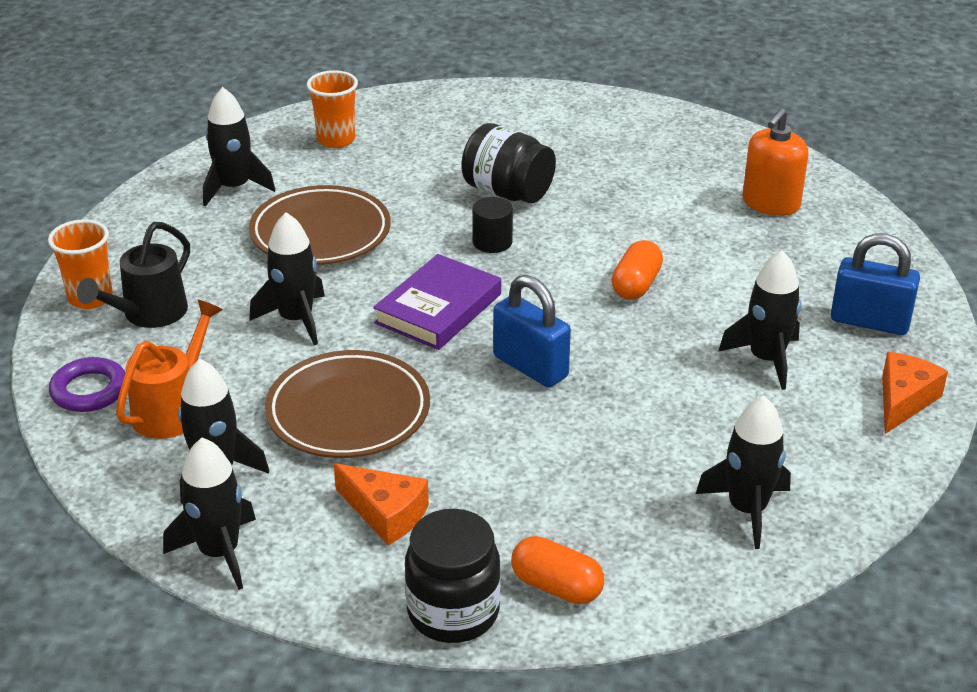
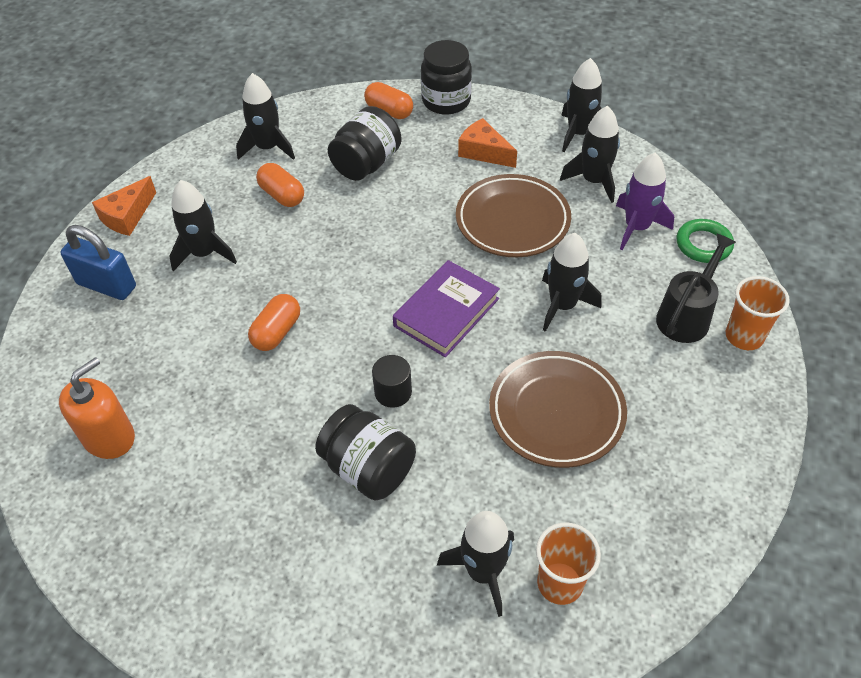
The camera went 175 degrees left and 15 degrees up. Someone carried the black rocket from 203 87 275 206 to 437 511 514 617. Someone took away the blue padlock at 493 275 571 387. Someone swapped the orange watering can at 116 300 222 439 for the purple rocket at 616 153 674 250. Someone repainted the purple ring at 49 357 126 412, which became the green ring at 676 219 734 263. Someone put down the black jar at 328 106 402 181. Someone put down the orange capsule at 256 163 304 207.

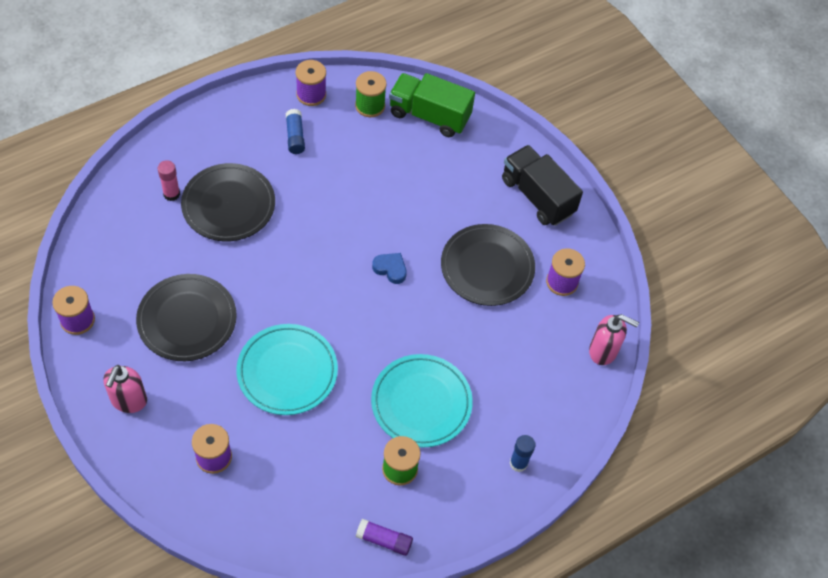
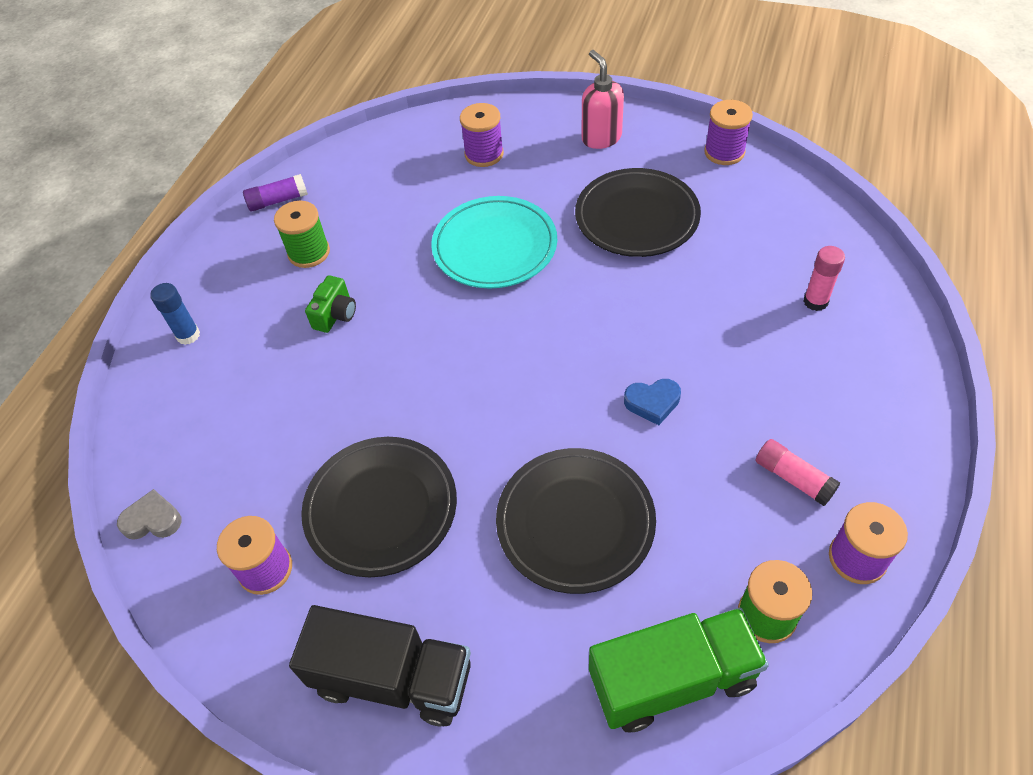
The camera went 150 degrees right and 5 degrees down. Someone repainted the blue glue stick at 286 109 305 154, which became the pink glue stick at 756 439 840 506. Someone carried the black plate from 181 163 275 241 to 496 448 656 594. Someone carried the blue heart from 372 253 407 284 to 624 379 681 425. Someone swapped the pink soap dispenser at 589 314 639 365 for the grey heart at 117 489 181 540. Someone swapped the turquoise plate at 371 354 473 448 for the green camera at 305 275 356 333.

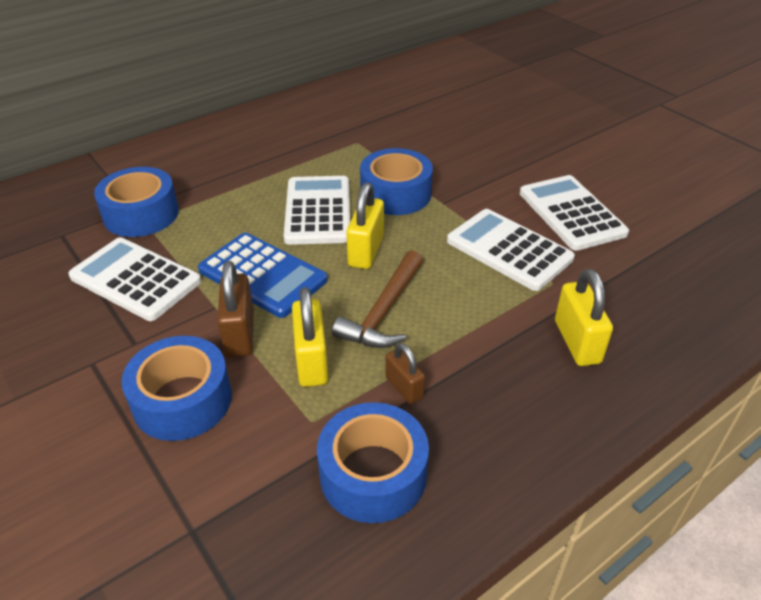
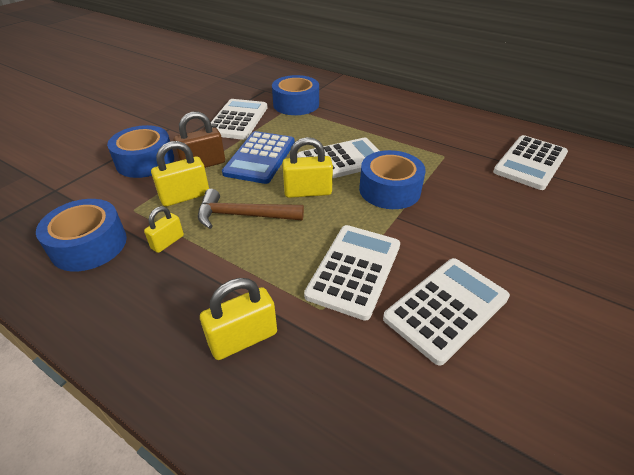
The camera went 70 degrees right and 0 degrees up. Someone repainted the brown padlock at 385 343 425 404, which became the yellow padlock at 144 206 184 253. Someone put down the white calculator at 493 135 568 190.

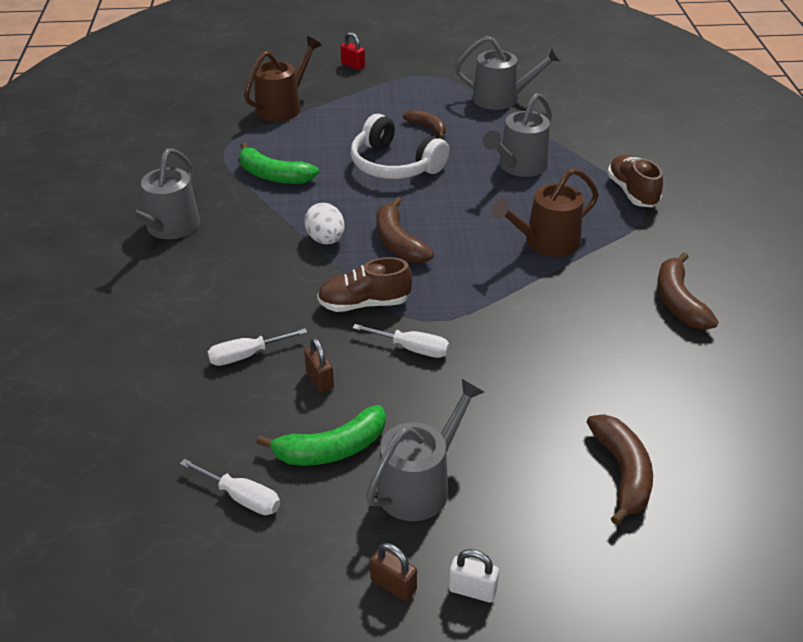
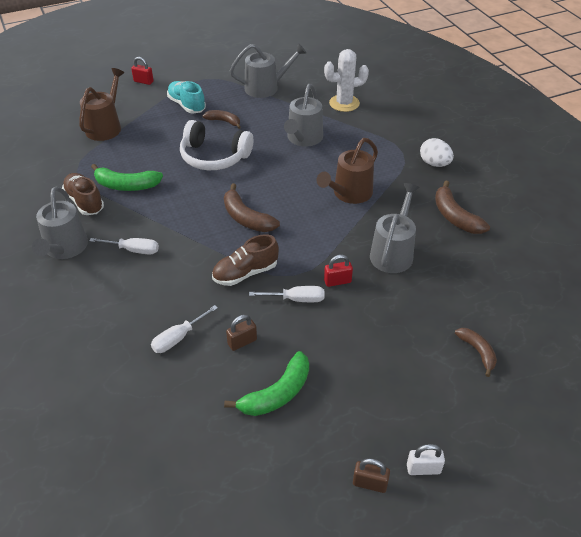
The camera went 20 degrees left and 5 degrees up. Someone carried the brown shoe from 607 155 663 207 to 62 173 104 215. Someone carried the white egg from 304 203 345 245 to 420 138 454 167. Someone rotated the brown padlock at 304 338 334 392 by 75 degrees counterclockwise. Someone carried the grey watering can from 366 379 484 521 to 370 183 420 273. Someone scaled the brown banana at 587 414 653 525 by 0.64. Someone carried the white screwdriver from 180 459 280 515 to 89 238 159 255. Someone put down the white cactus at 324 49 369 112. Someone put down the turquoise shoe at 167 81 206 113. Someone put down the red padlock at 324 255 353 287.

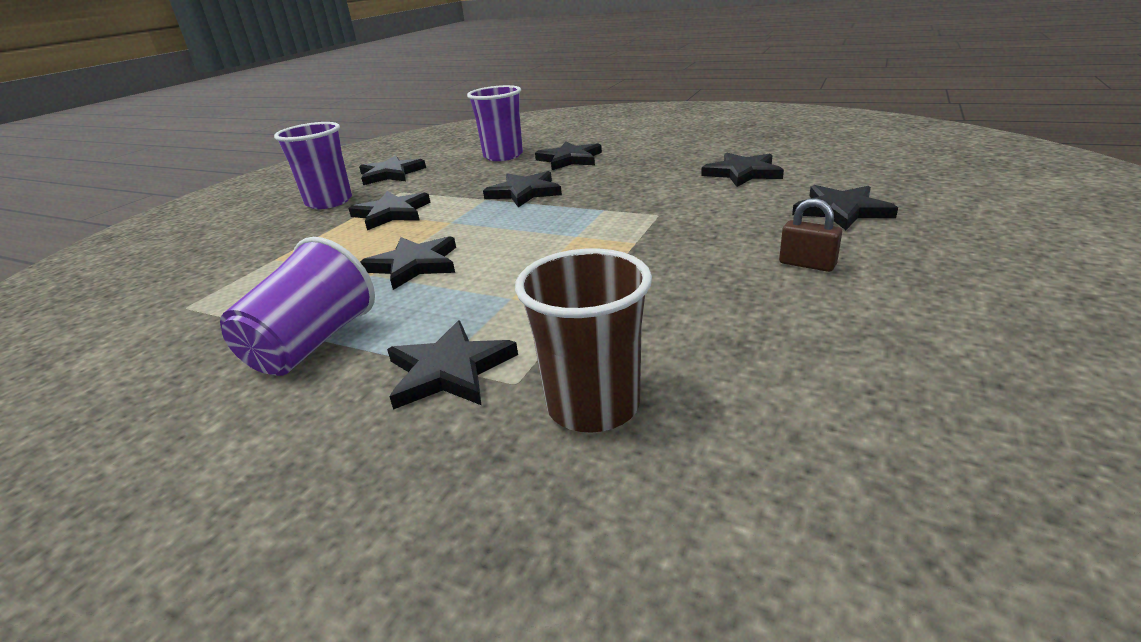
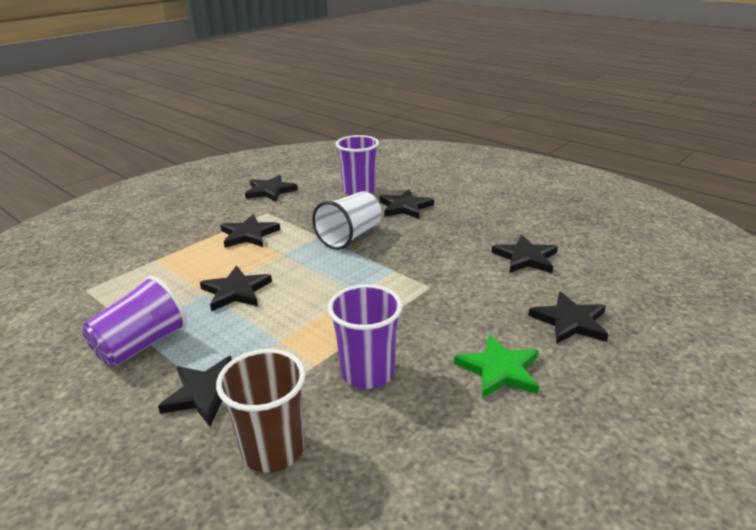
The camera went 15 degrees right and 0 degrees up. Someone carried the purple cup from 274 122 352 209 to 328 284 403 389. Someone swapped the black star at 483 171 562 208 for the white cup at 312 191 382 250. Someone swapped the brown padlock at 779 198 842 272 for the green star at 454 334 539 398.

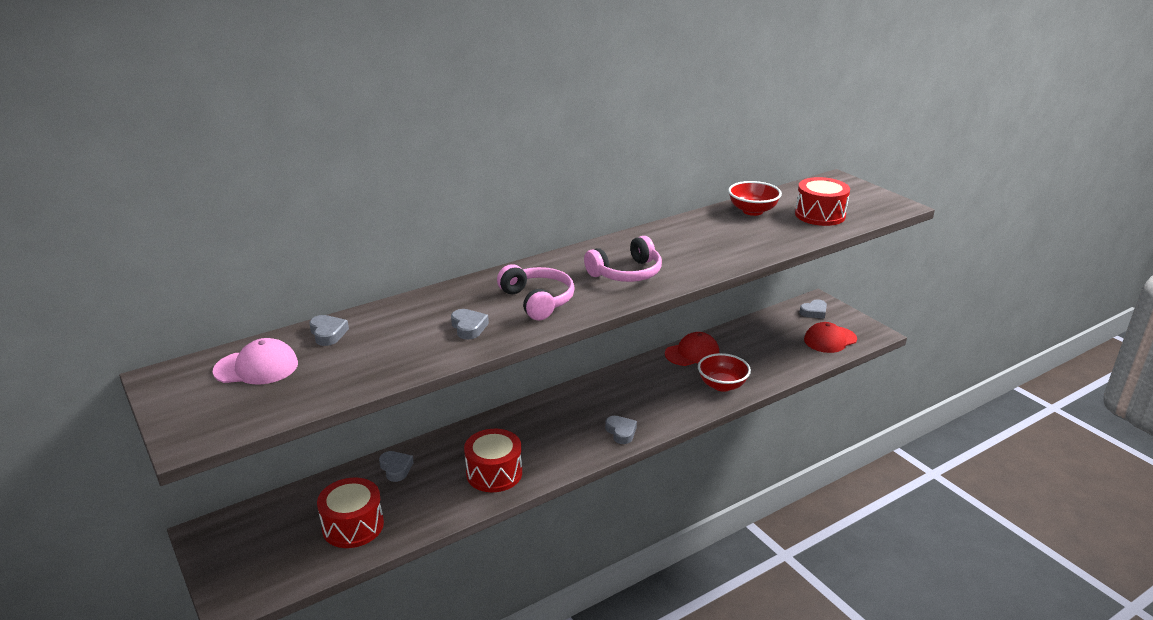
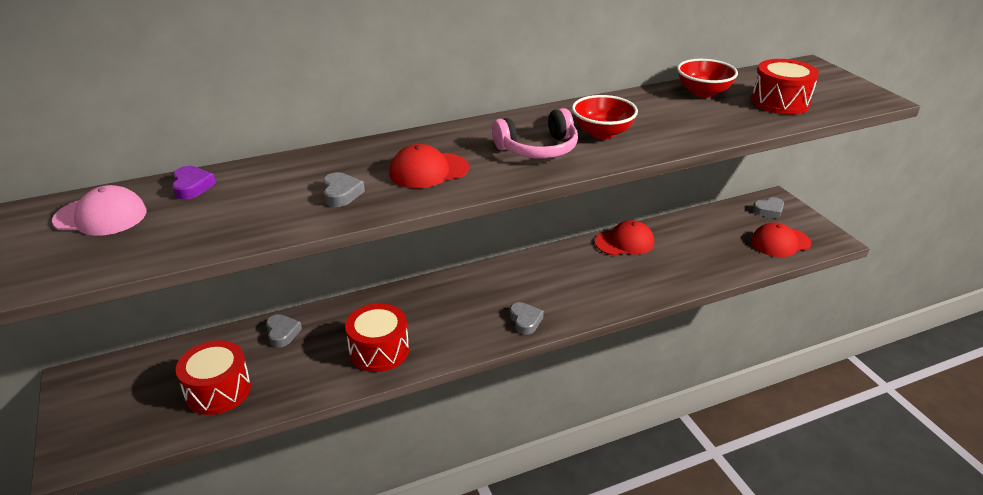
The camera went 10 degrees right and 5 degrees up. Someone swapped the pink headphones at 497 264 575 320 for the red cap at 389 144 469 188. Someone repainted the grey heart at 309 315 349 346, which became the purple heart at 172 166 216 200. Someone carried the red bowl from 698 353 751 392 to 572 95 638 139.

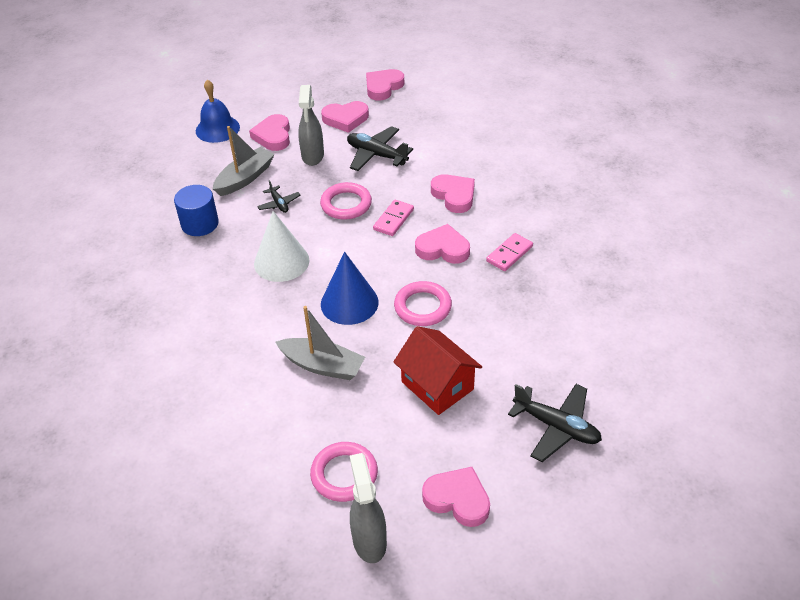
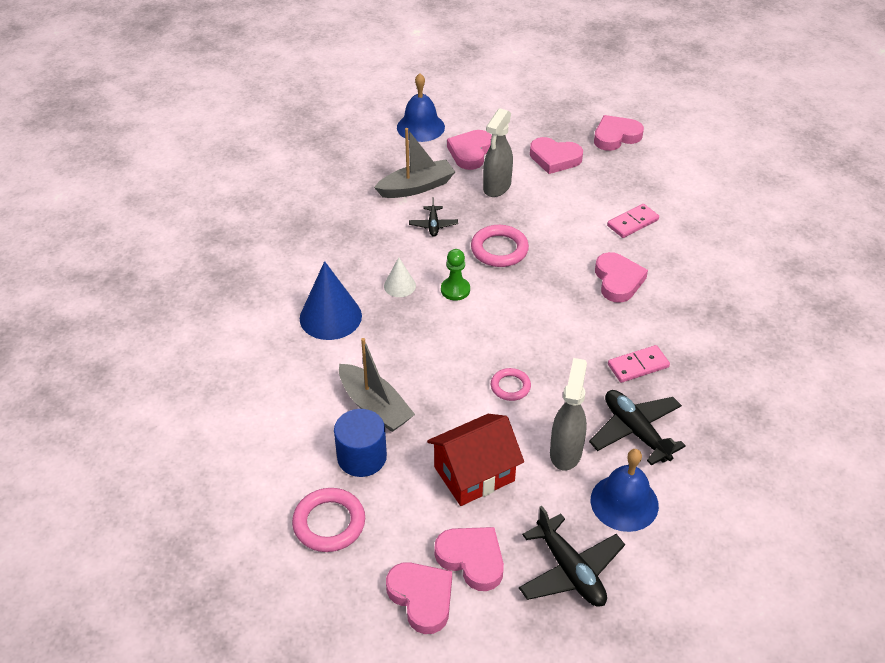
The camera went 25 degrees right and 0 degrees up. Someone carried the black plane from 347 126 413 171 to 589 390 686 466. Someone carried the blue cylinder from 174 185 219 236 to 334 409 387 477. Someone carried the pink domino from 373 200 414 236 to 607 204 659 238. Someone scaled the white cone at 254 211 309 282 by 0.53. Someone carried the pink heart from 415 224 470 264 to 434 527 504 591. Someone carried the blue cone from 321 252 379 325 to 300 261 362 340. Someone scaled the pink ring at 394 281 452 326 by 0.62. Someone rotated the red house at 394 326 482 415 by 75 degrees clockwise. Someone carried the grey spray bottle from 350 453 387 563 to 550 358 587 471. Someone put down the green pawn at 441 249 470 301. Someone put down the blue bell at 591 449 659 532.

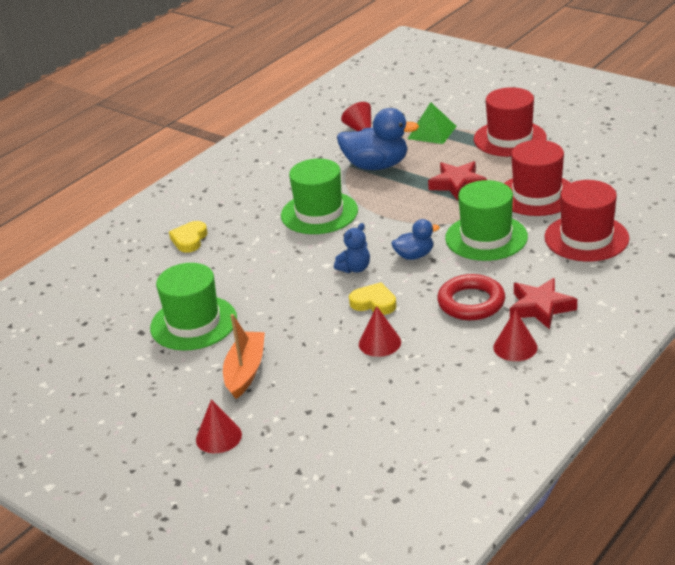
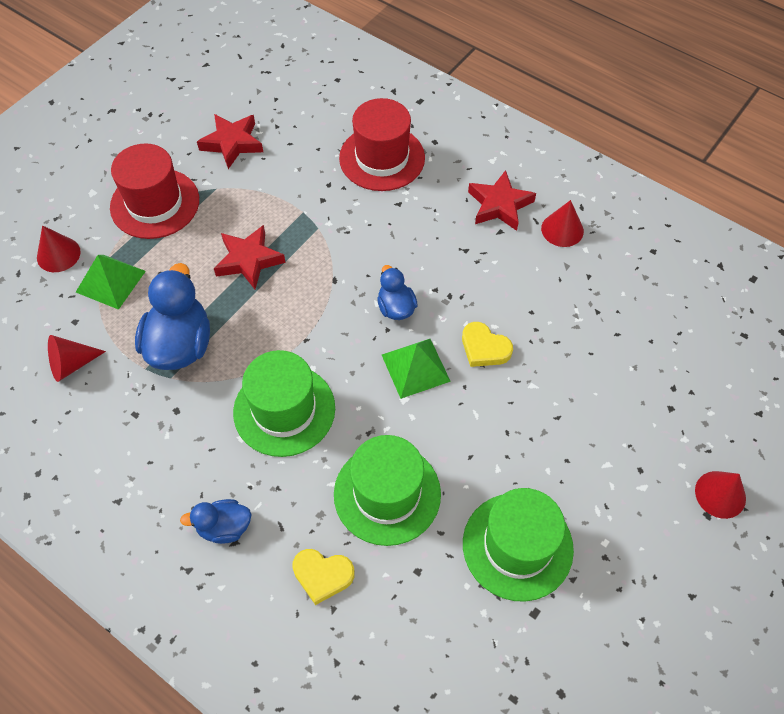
The camera went 95 degrees left and 25 degrees up. Someone took away the red hat at 504 140 570 216. Someone carried the green hat from 445 180 528 261 to 334 435 441 546. Someone swapped the blue teddy bear at 334 223 370 273 for the green pyramid at 382 339 451 399. Someone took away the red ring at 437 274 505 320. Someone rotated the yellow heart at 349 282 396 315 by 75 degrees counterclockwise. Someone carried the red cone from 359 306 401 357 to 37 225 81 272. Someone took away the orange boat at 223 314 265 399. Someone put down the red star at 197 114 263 169. Someone put down the blue duck at 180 499 251 544.

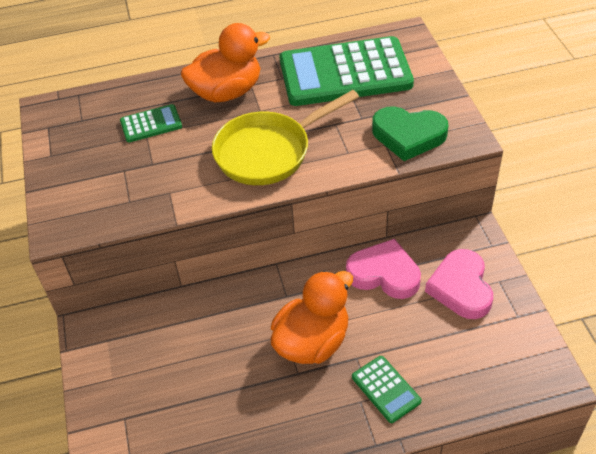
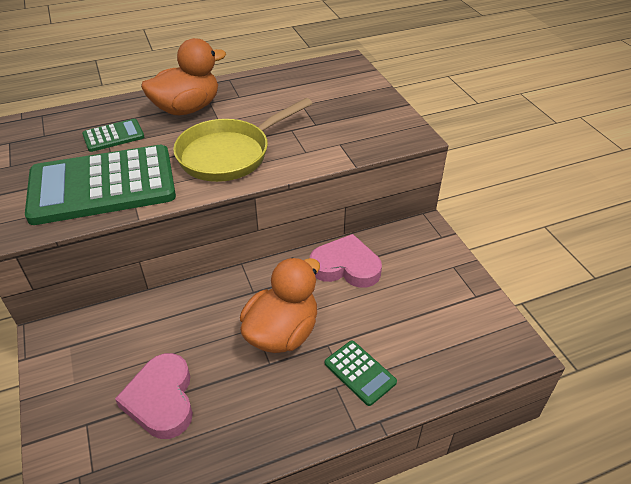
The camera went 10 degrees left and 5 degrees down. Someone carried the green calculator from 279 36 414 106 to 25 145 176 225. Someone took away the green heart at 372 106 448 161. Someone carried the pink heart from 425 249 493 319 to 115 353 193 439.

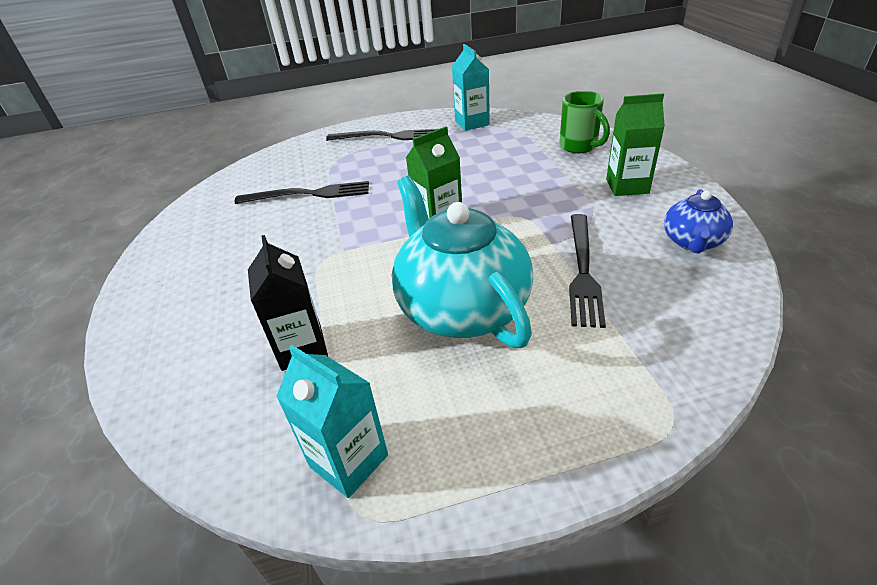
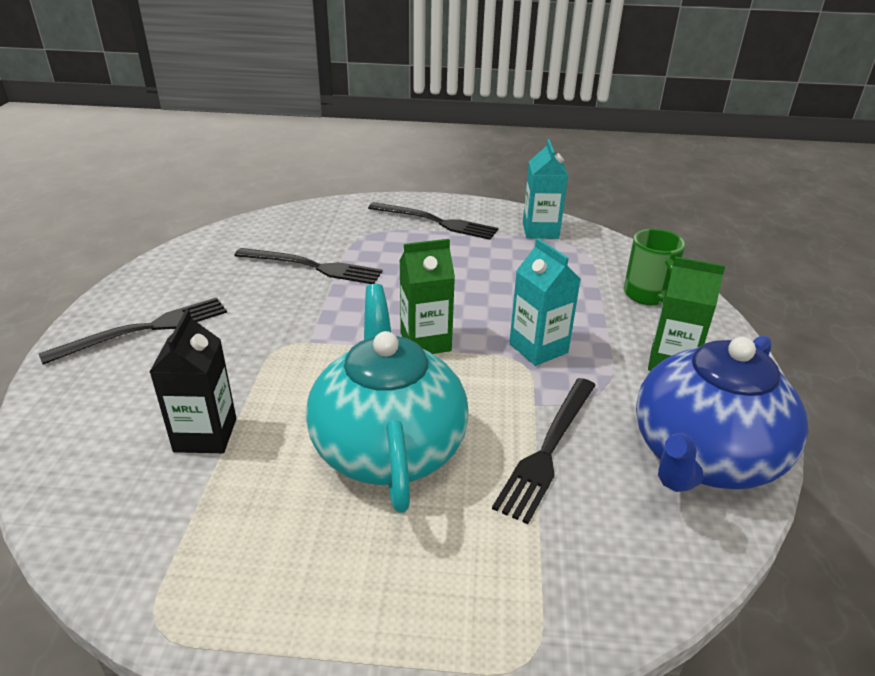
The camera went 15 degrees right and 5 degrees down. Someone scaled the blue teapot at 664 189 733 254 by 1.97. Someone carried the turquoise carton from 276 345 388 498 to 509 238 581 366. Someone put down the black fork at 39 297 227 365.

